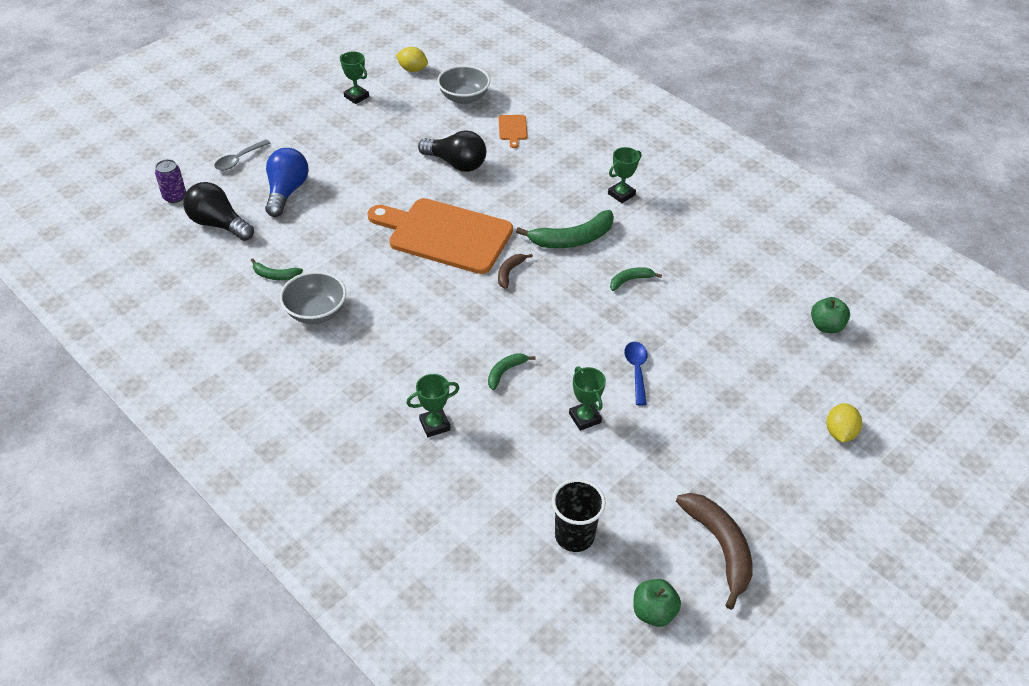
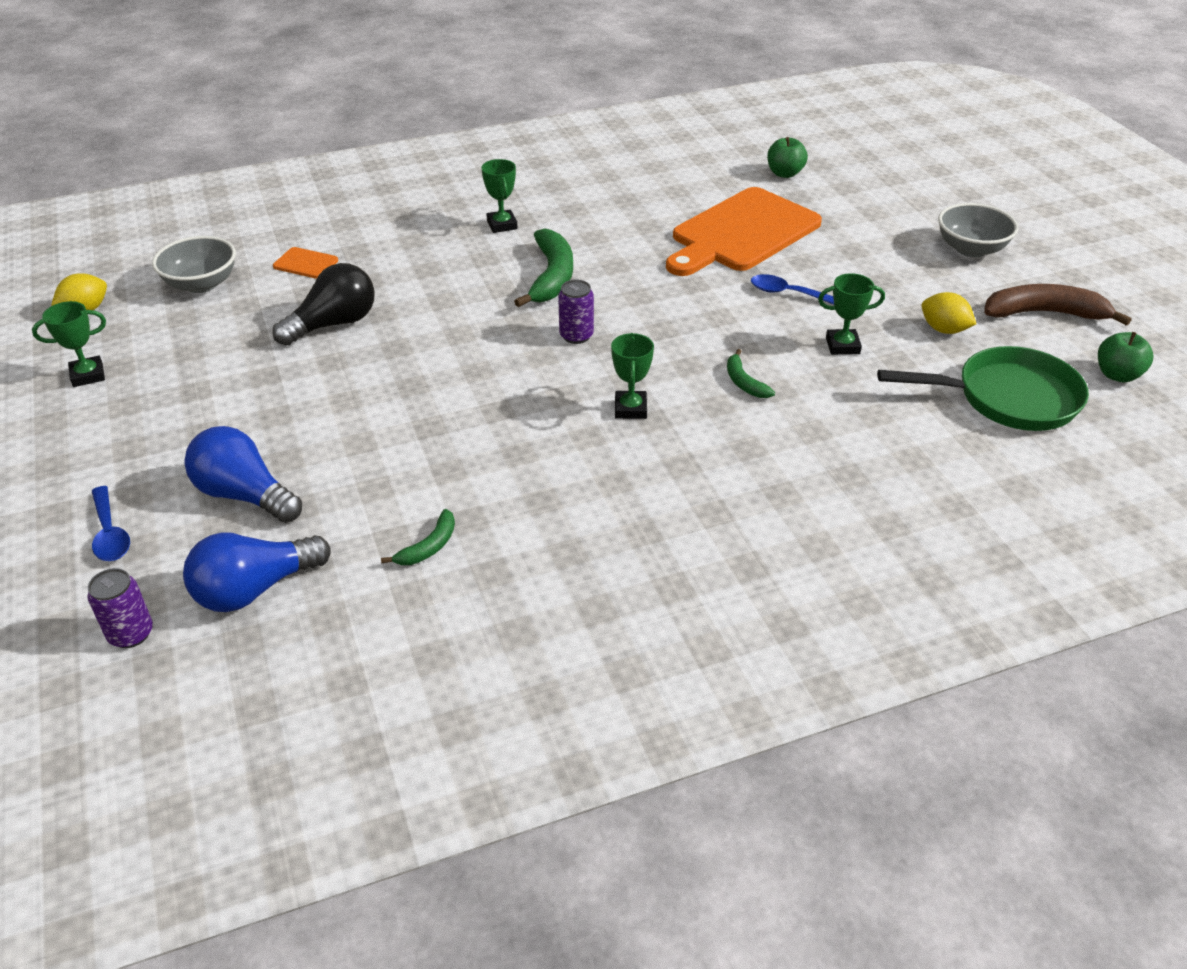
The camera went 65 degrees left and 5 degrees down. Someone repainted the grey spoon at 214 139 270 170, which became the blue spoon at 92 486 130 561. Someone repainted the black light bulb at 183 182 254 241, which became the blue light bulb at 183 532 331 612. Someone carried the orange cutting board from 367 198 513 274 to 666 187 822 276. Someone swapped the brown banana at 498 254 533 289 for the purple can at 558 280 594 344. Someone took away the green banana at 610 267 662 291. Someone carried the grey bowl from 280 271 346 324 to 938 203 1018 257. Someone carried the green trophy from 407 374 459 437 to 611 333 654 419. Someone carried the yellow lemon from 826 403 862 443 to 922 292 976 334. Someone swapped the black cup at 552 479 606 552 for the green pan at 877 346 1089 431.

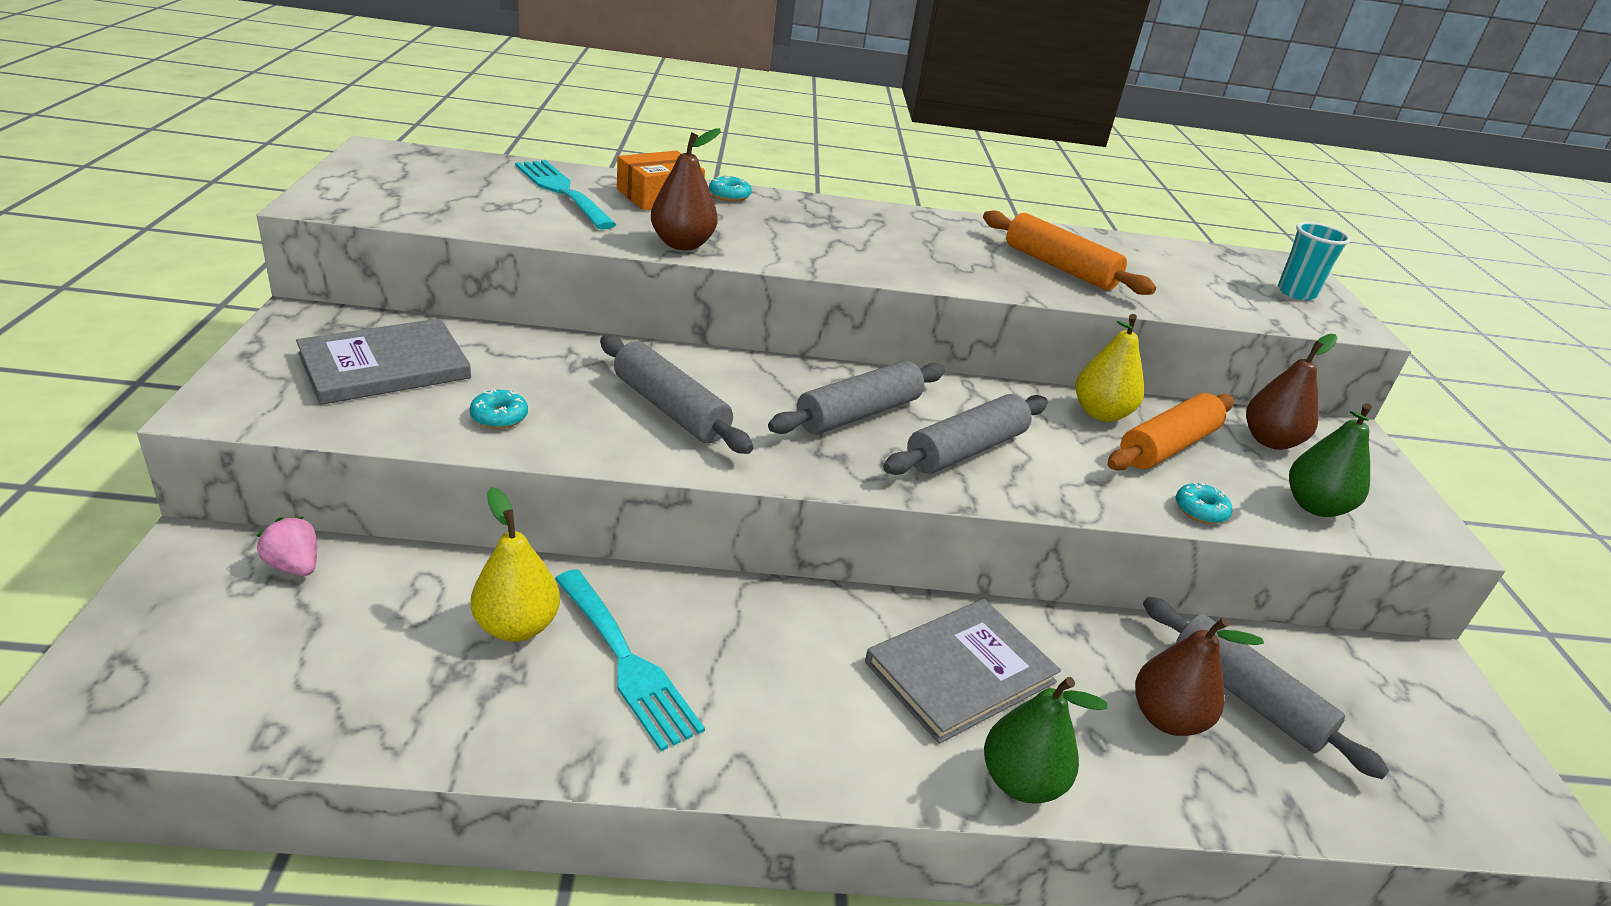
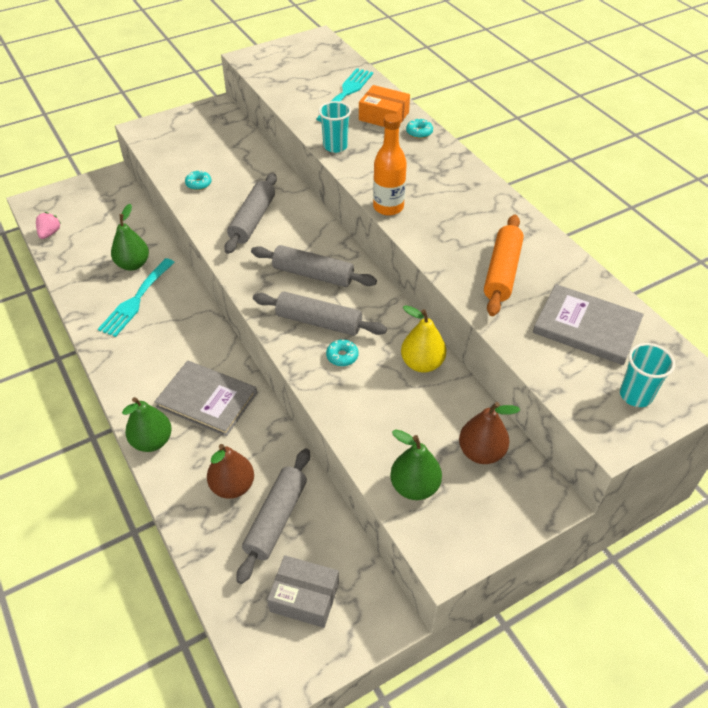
The camera went 65 degrees right and 15 degrees up. Someone swapped the brown pear at 651 128 720 250 for the turquoise cup at 318 101 351 153. Someone carried the grey book from 296 318 471 405 to 533 284 644 365. Someone took away the orange rolling pin at 1107 393 1234 471. Someone carried the turquoise donut from 1176 482 1232 524 to 326 339 359 366. Someone repainted the yellow pear at 471 487 560 642, which became the green pear at 111 204 149 271. Someone carried the pink strawberry from 257 517 317 576 to 36 212 60 239. Someone put down the orange bottle at 373 113 407 216. Someone put down the grey box at 267 555 339 628.

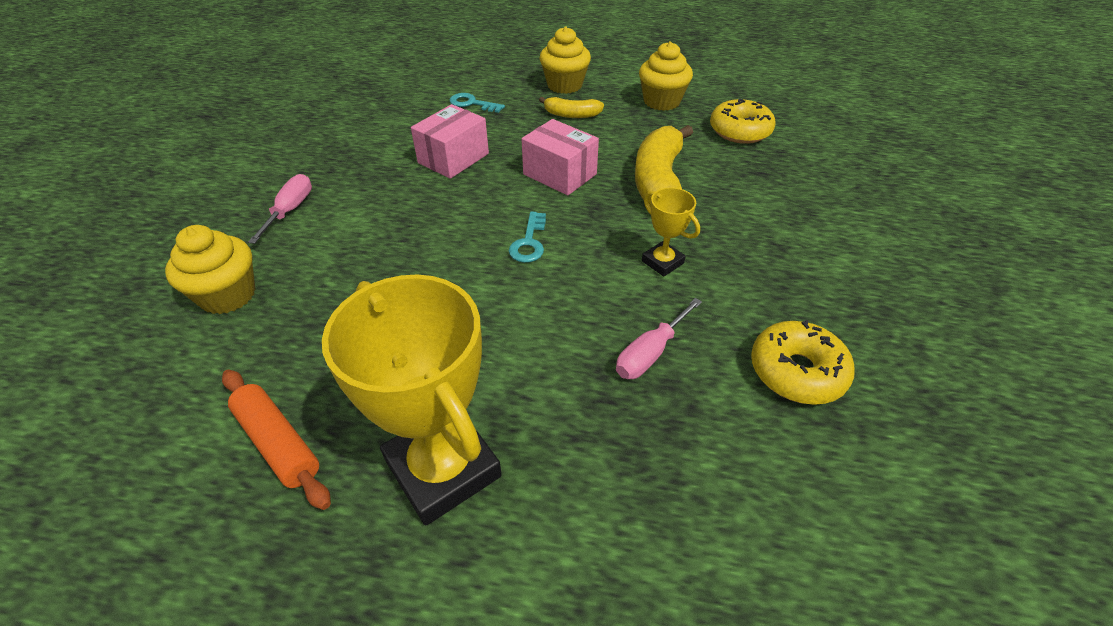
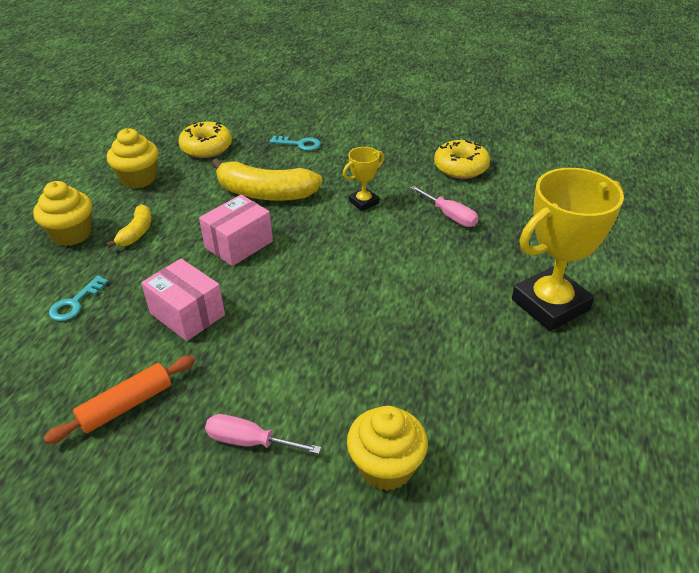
The camera went 85 degrees left and 5 degrees down. Someone carried the turquoise key from 509 211 546 263 to 269 136 321 151. Someone carried the orange rolling pin from 222 370 331 510 to 44 355 195 444.

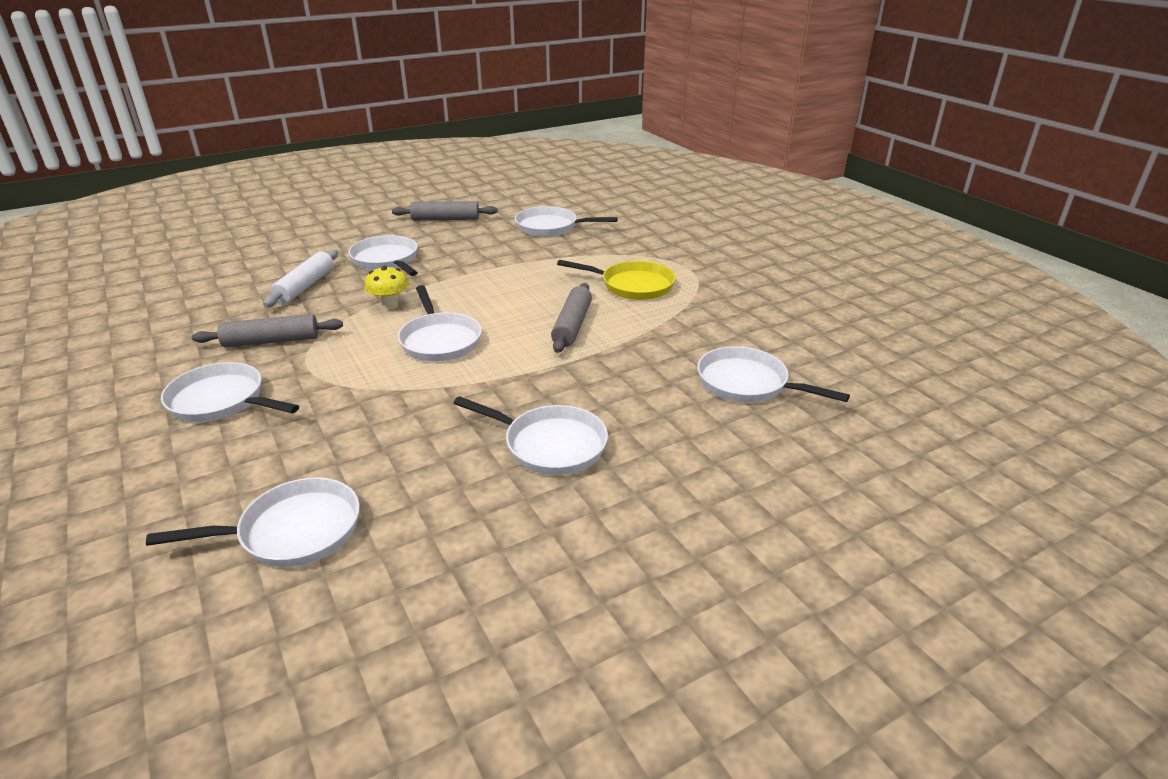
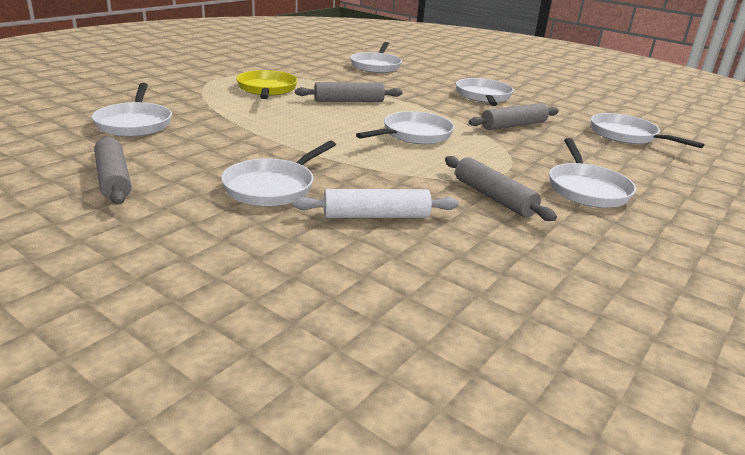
The camera went 115 degrees left and 5 degrees down. Someone took away the yellow mushroom at 365 266 409 309. Someone put down the grey rolling pin at 469 103 559 130.

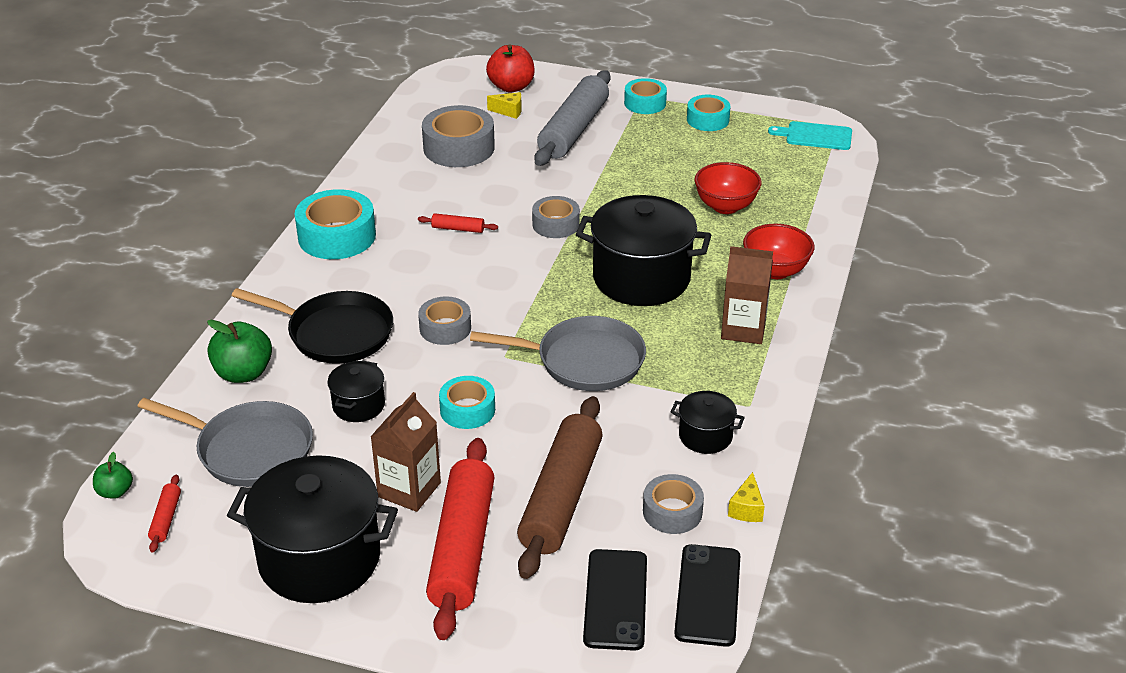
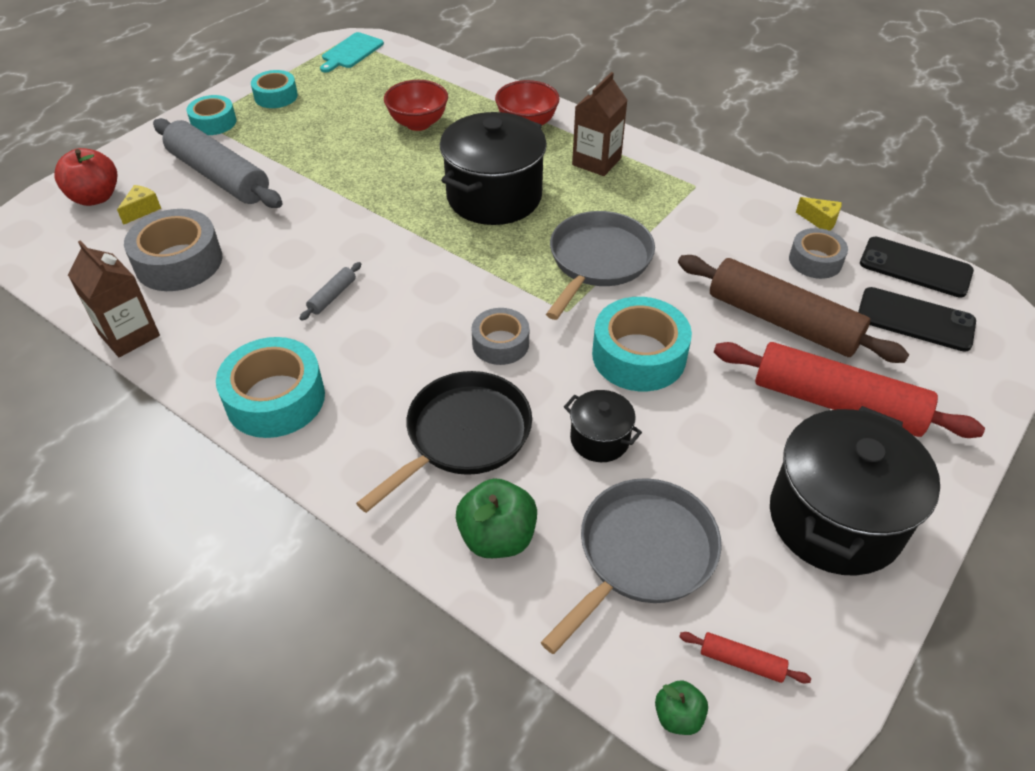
The camera went 70 degrees left and 10 degrees up. Someone took away the grey tape at 532 196 580 238. Someone repainted the red rolling pin at 418 213 498 233, which became the grey rolling pin at 300 262 361 321. Someone scaled the turquoise tape at 439 376 495 429 by 1.62. Someone took away the black pot at 671 391 745 454. Someone carried the brown carton from 371 392 441 512 to 68 240 160 357.

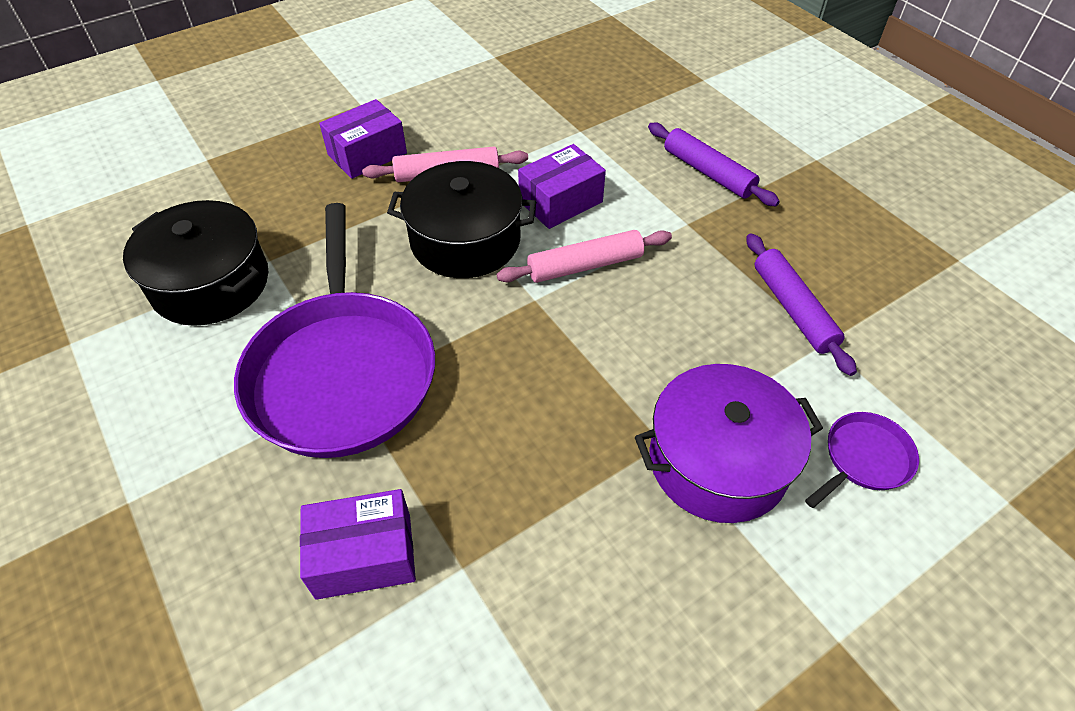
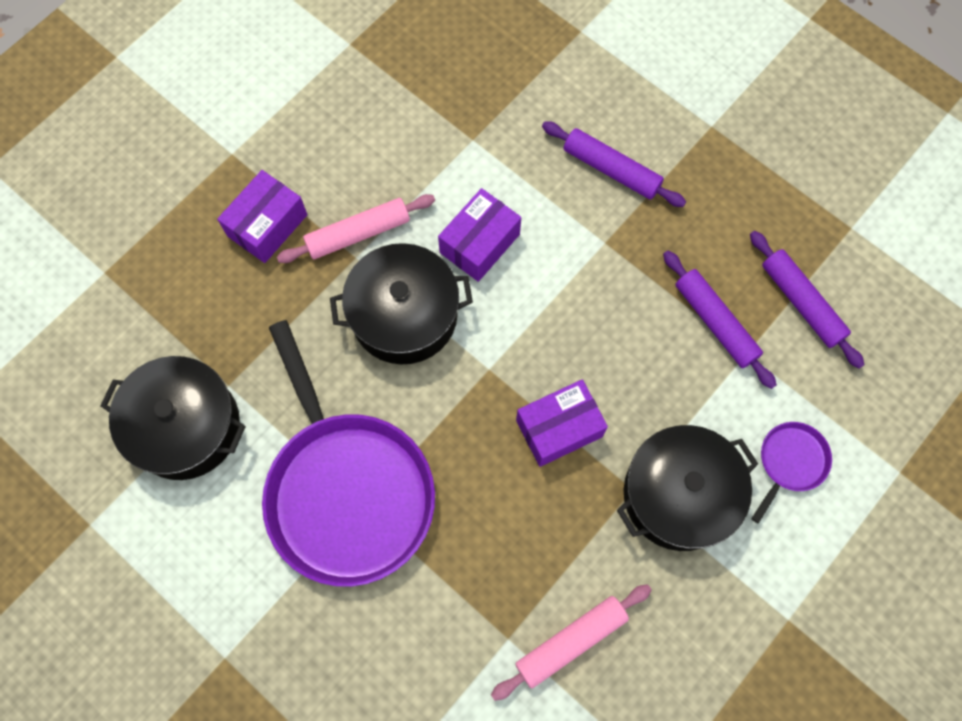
The camera went 15 degrees left and 20 degrees up. Someone carried the pink rolling pin from 496 230 672 283 to 491 584 652 701. Someone repainted the purple pot at 635 364 823 523, which became the black pot at 617 425 758 551. Someone carried the purple box from 300 489 416 600 to 516 379 608 467. Someone put down the purple rolling pin at 750 231 865 369.

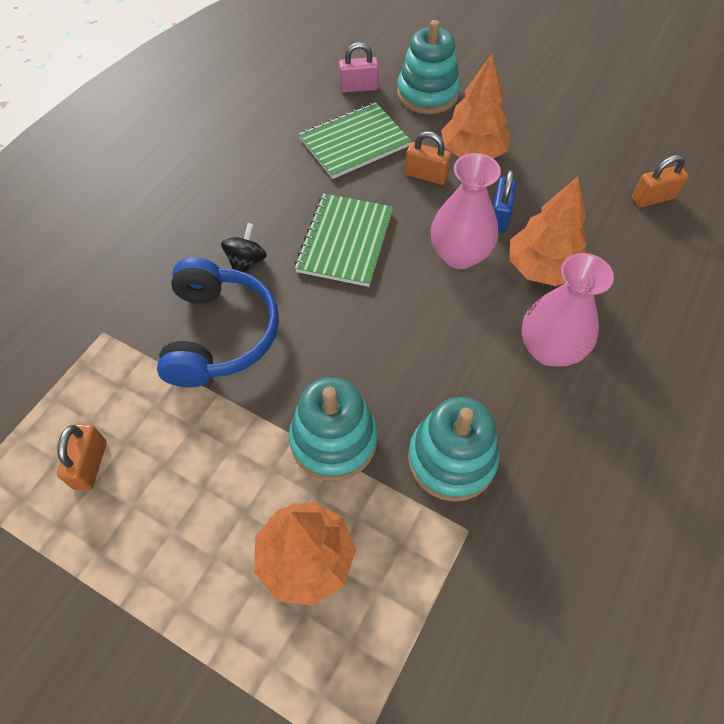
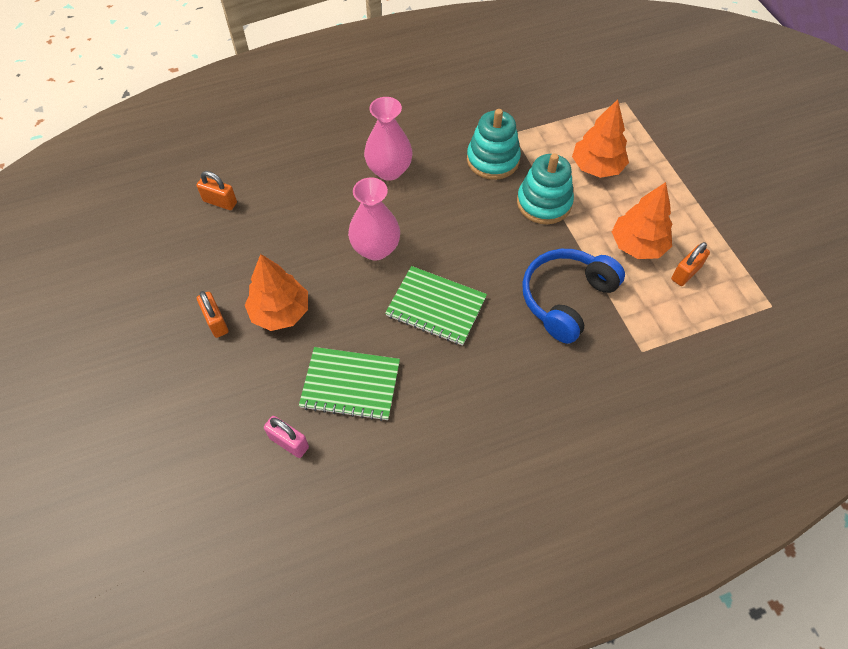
The camera went 140 degrees left and 0 degrees up. Someone took away the turquoise stacking toy at 397 20 460 114. Someone carried the orange padlock from 405 131 451 185 to 197 291 229 338. Someone took away the blue padlock at 493 170 517 232. Someone carried the orange tree from 510 177 586 286 to 612 182 673 259. Someone rotated the green notebook at 295 194 393 287 by 60 degrees clockwise. Someone took away the black spinning top at 221 223 267 273.

